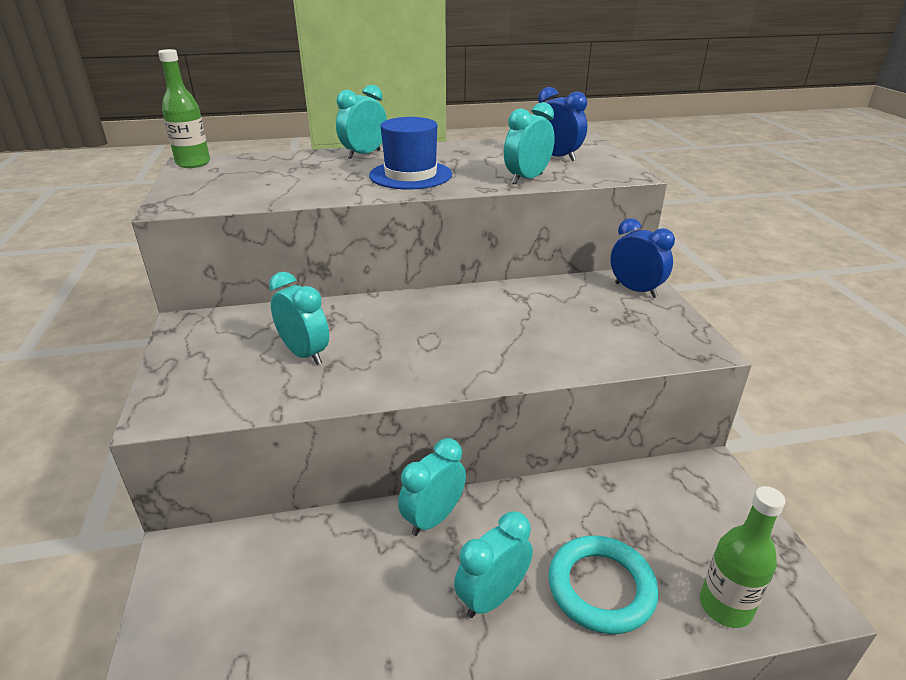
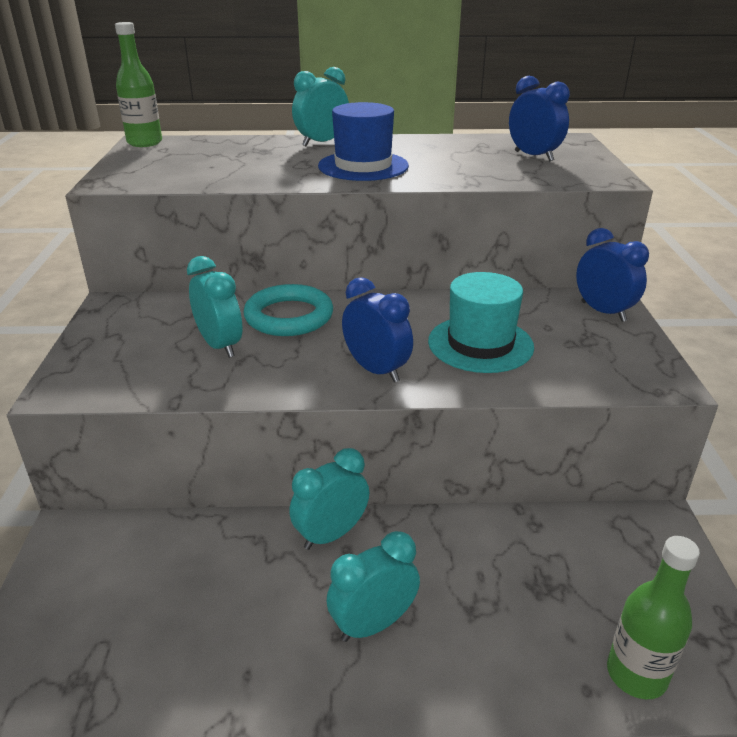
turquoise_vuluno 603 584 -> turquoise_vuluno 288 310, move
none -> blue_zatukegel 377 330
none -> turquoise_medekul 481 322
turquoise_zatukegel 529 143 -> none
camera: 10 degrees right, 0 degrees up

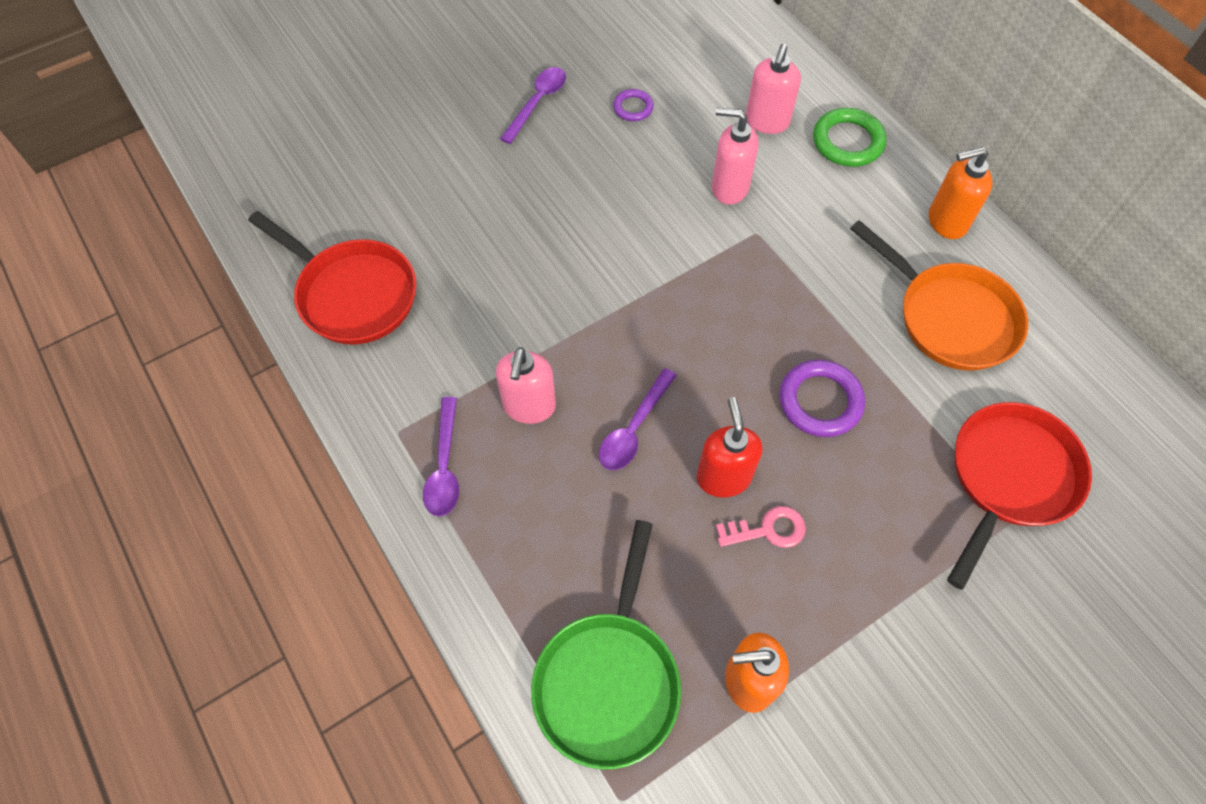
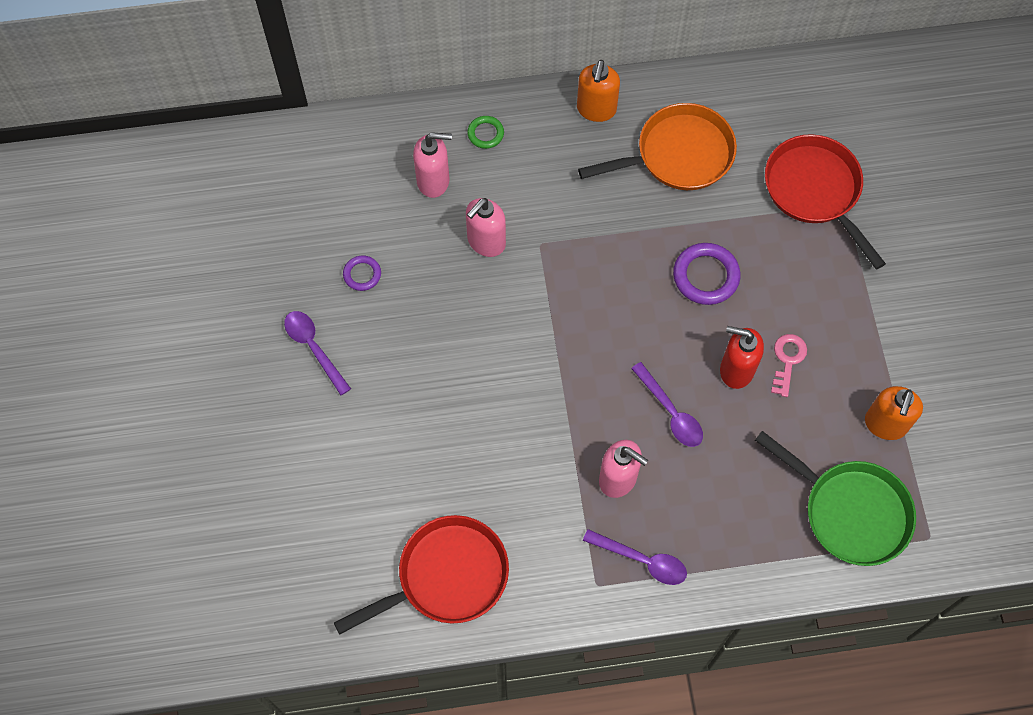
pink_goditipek 773 89 -> pink_goditipek 432 165, 45 degrees counterclockwise
green_vuluno 849 137 -> green_vuluno 485 132, x0.57
camera: 65 degrees left, 5 degrees up

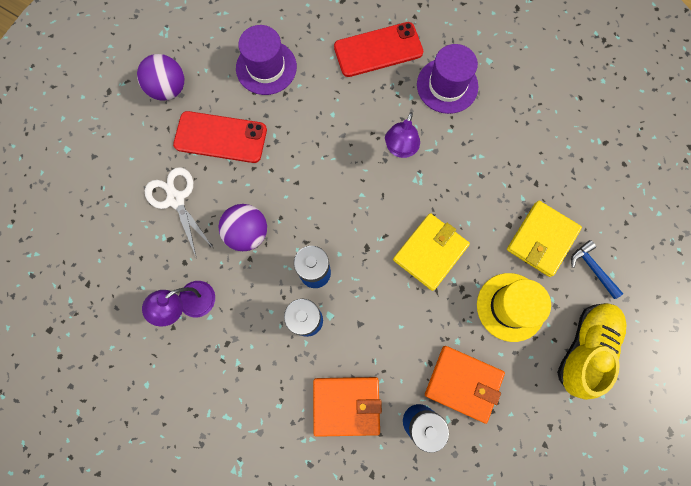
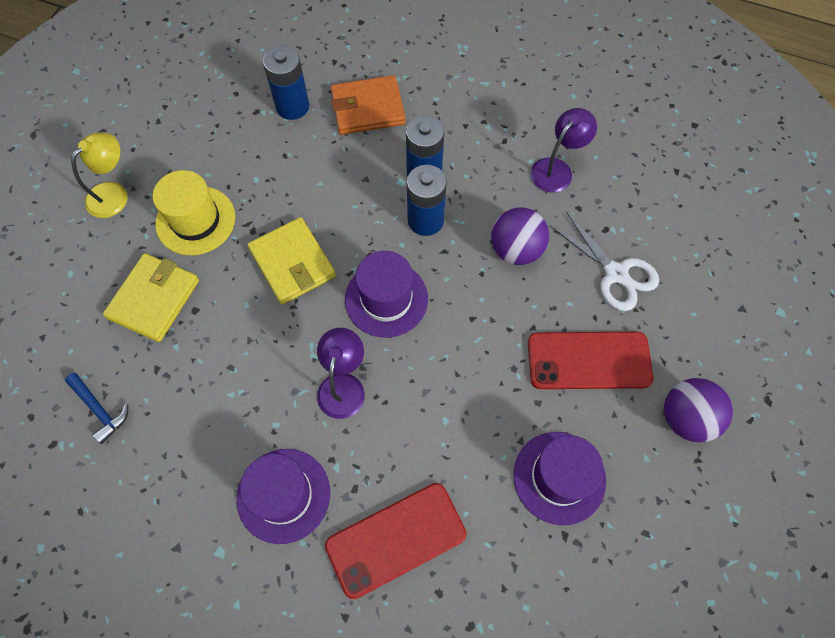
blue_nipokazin 597 269 -> blue_nipokazin 96 408, move
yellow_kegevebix 592 351 -> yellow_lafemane 99 175
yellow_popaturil 431 252 -> yellow_popaturil 291 261, 60 degrees counterclockwise
none -> purple_medekul 386 294
orange_popaturil 465 385 -> none
camera: 170 degrees right, 10 degrees down

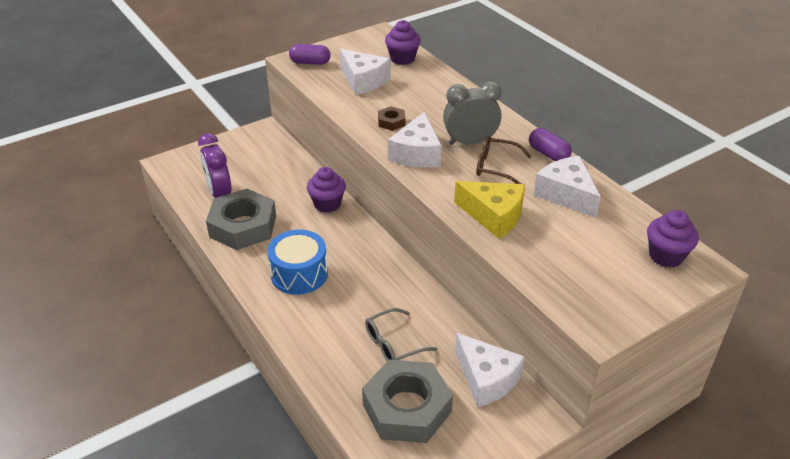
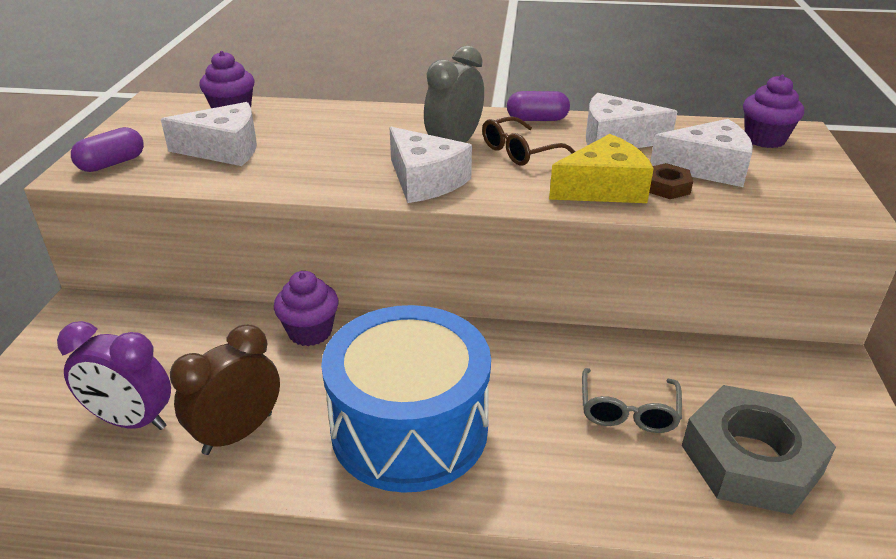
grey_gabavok 241 219 -> brown_zatukegel 225 389
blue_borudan 297 262 -> blue_borudan 406 399, x1.61
brown_gabavok 392 118 -> brown_gabavok 671 181, move
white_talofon 490 370 -> white_talofon 701 153, move
camera: 50 degrees left, 5 degrees down

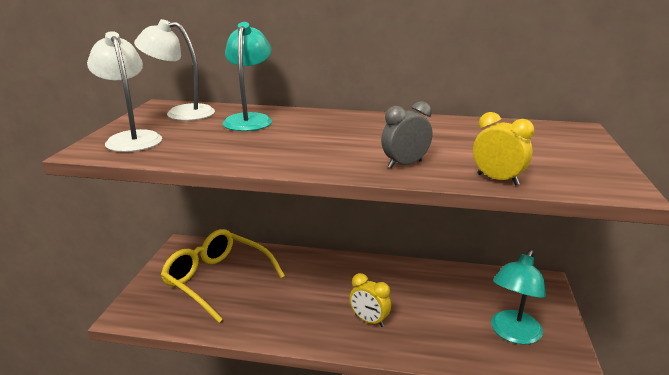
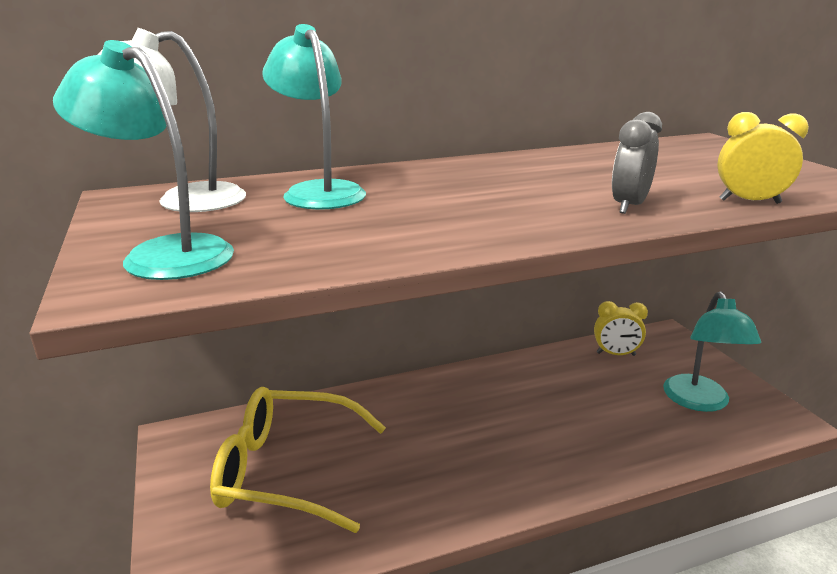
white_lafemane 124 91 -> turquoise_lafemane 143 160
yellow_zatukegel 370 300 -> yellow_zatukegel 621 328, move
camera: 30 degrees left, 0 degrees up

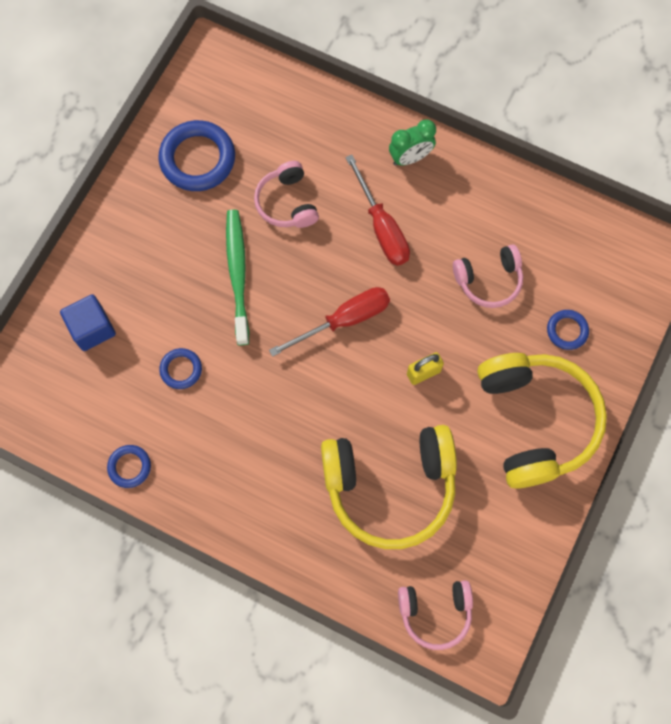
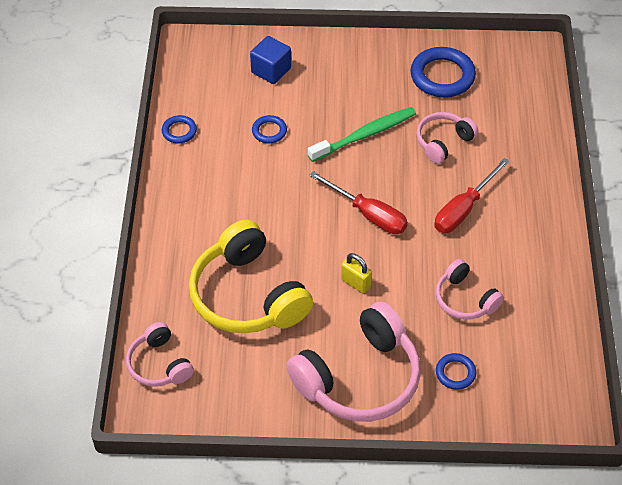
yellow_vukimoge 542 421 -> pink_vukimoge 353 362
green_zatukegel 412 142 -> none
camera: 65 degrees right, 20 degrees down

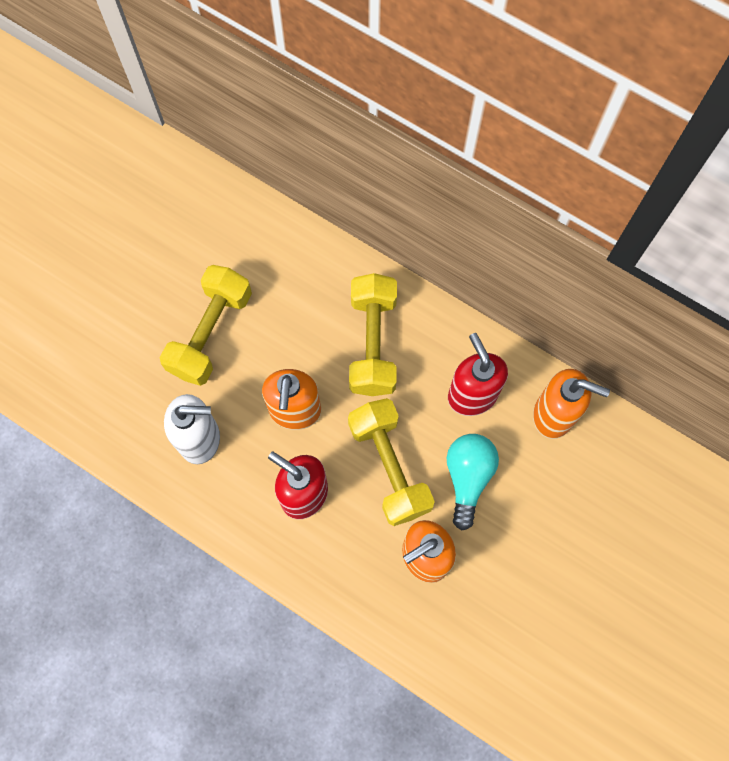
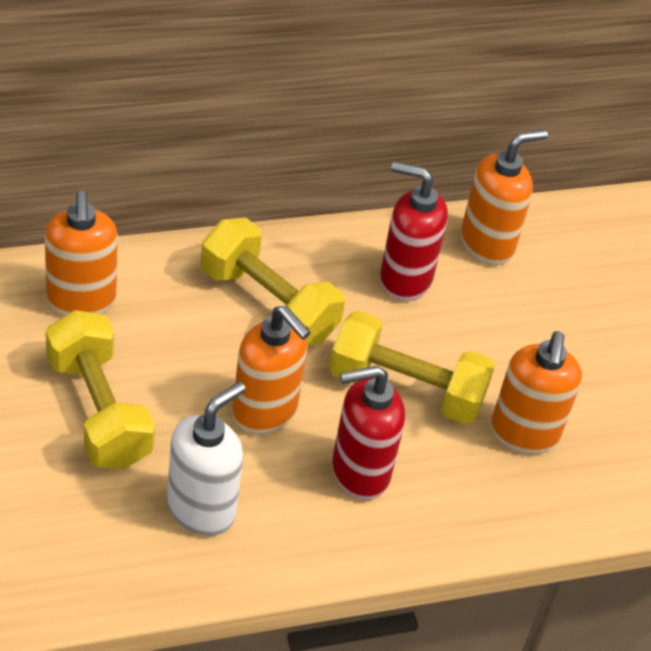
none -> orange_goditipek 81 253
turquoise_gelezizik 473 482 -> none
camera: 55 degrees left, 25 degrees down

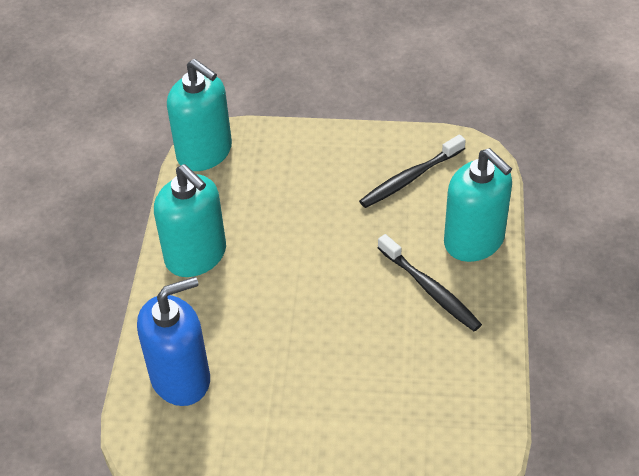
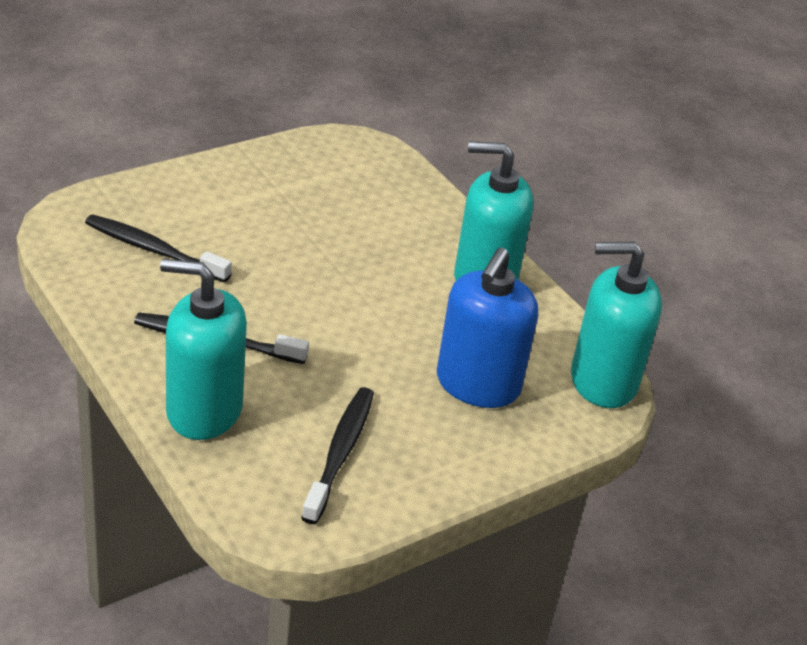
none -> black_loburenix 158 248
blue_goditipek 173 341 -> blue_goditipek 487 327, move
camera: 135 degrees right, 10 degrees down

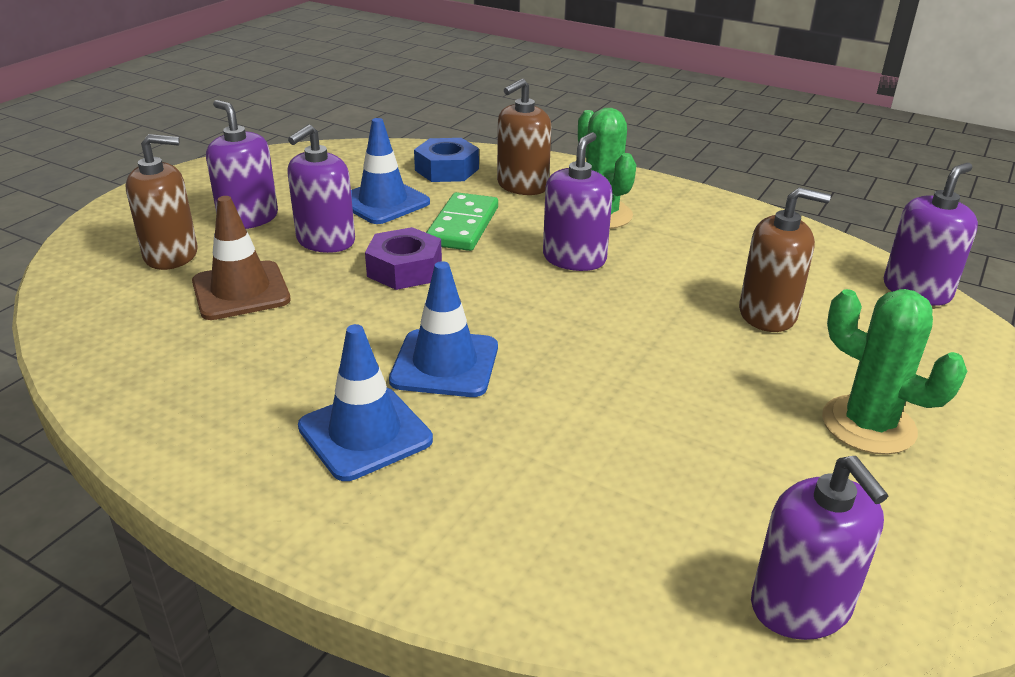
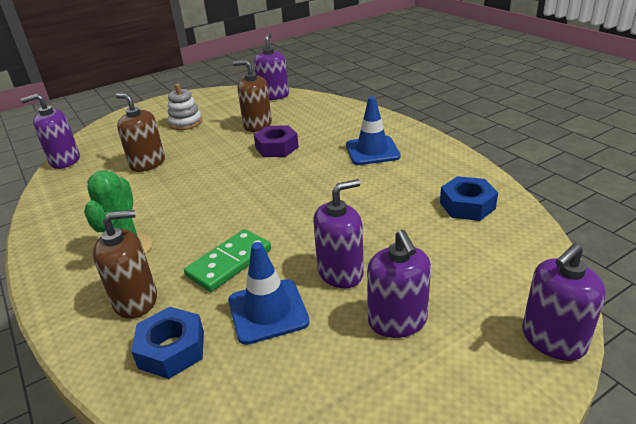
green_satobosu 894 372 -> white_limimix 185 107
brown_goditipek 161 202 -> brown_goditipek 252 96, move
purple_gabavok 403 258 -> purple_gabavok 276 141, move
none -> blue_gabavok 469 198
purple_goditipek 578 201 -> purple_goditipek 564 302, move
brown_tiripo 241 258 -> none
blue_tiripo 443 329 -> none
camera: 150 degrees left, 0 degrees up

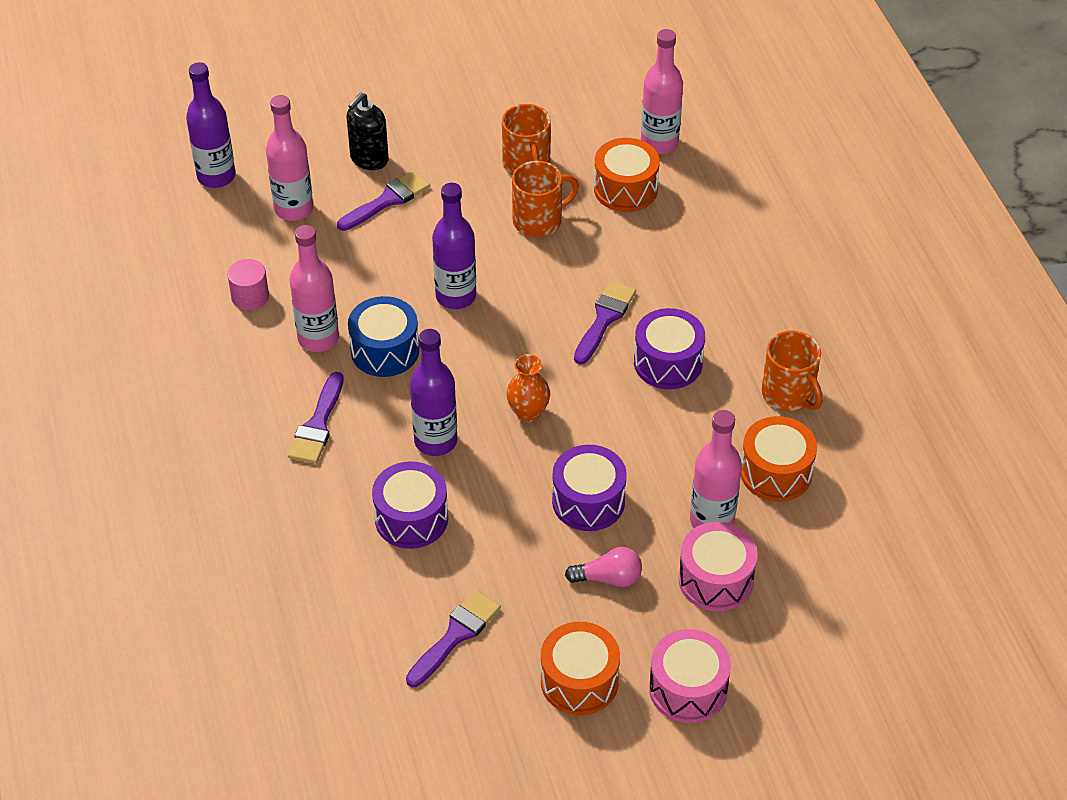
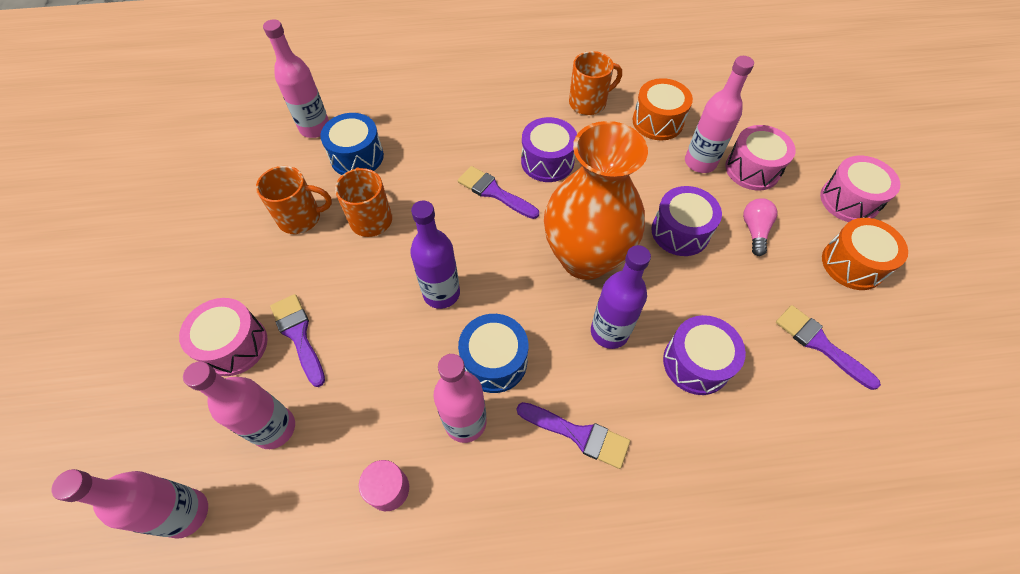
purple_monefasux 211 125 -> pink_monefasux 130 504
black_goditipek 368 131 -> pink_borudan 223 337
orange_borudan 627 175 -> blue_borudan 352 144
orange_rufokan 528 388 -> orange_rufokan 596 200, x2.48
camera: 80 degrees left, 10 degrees up

